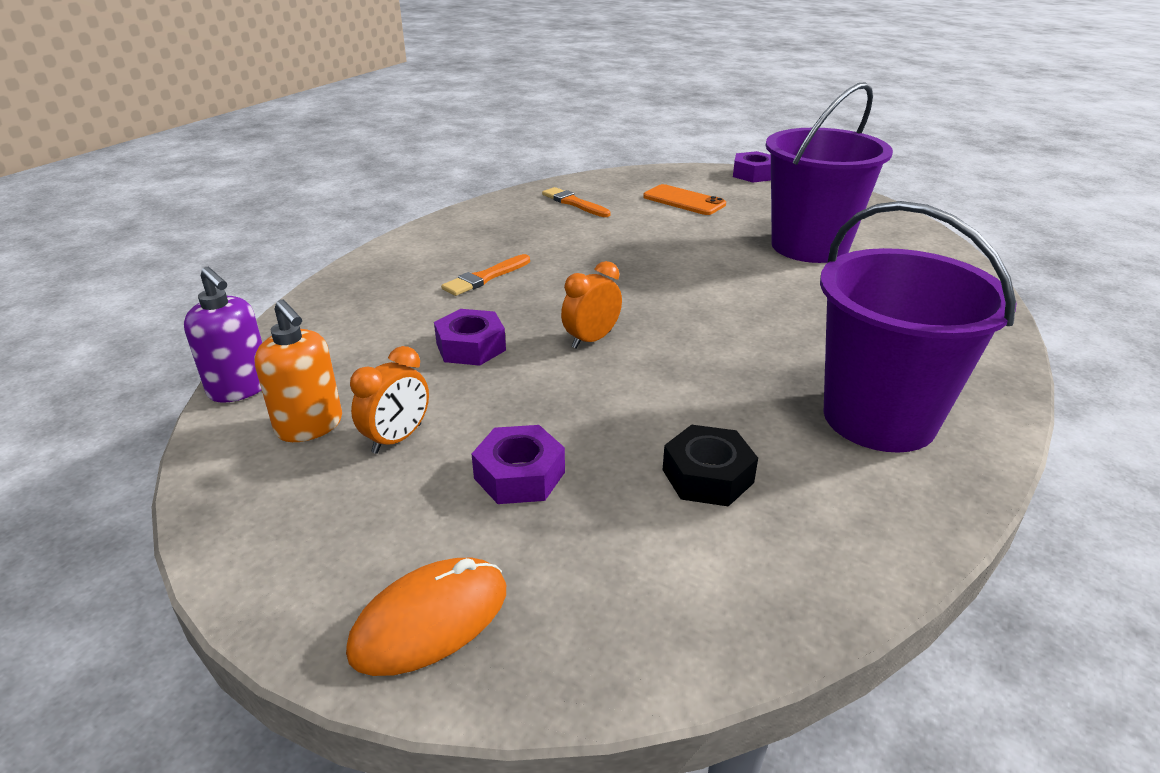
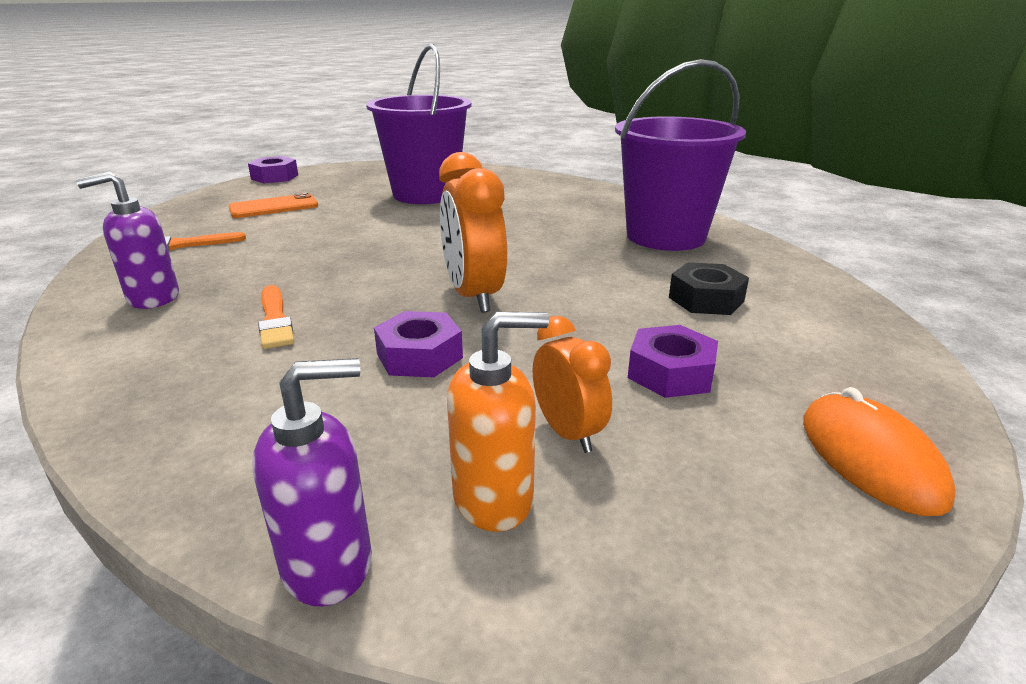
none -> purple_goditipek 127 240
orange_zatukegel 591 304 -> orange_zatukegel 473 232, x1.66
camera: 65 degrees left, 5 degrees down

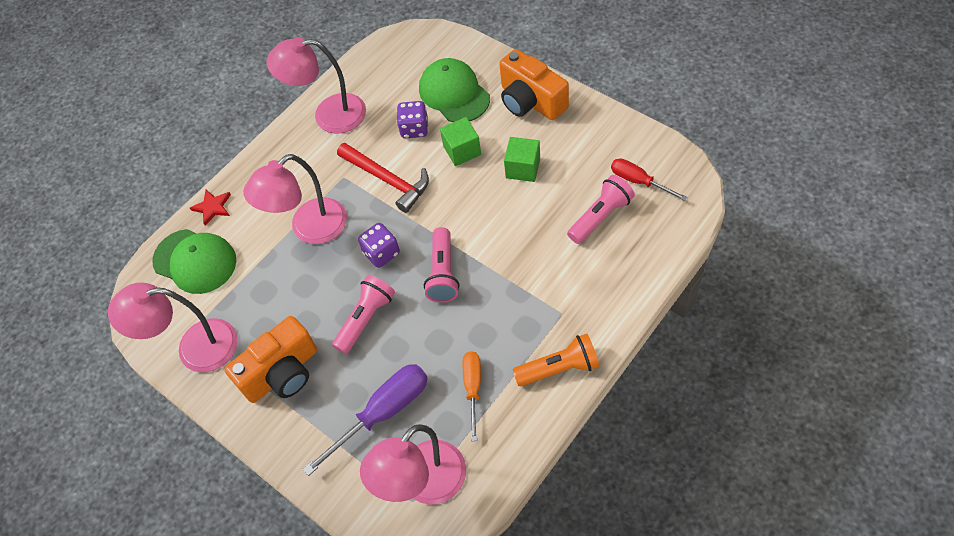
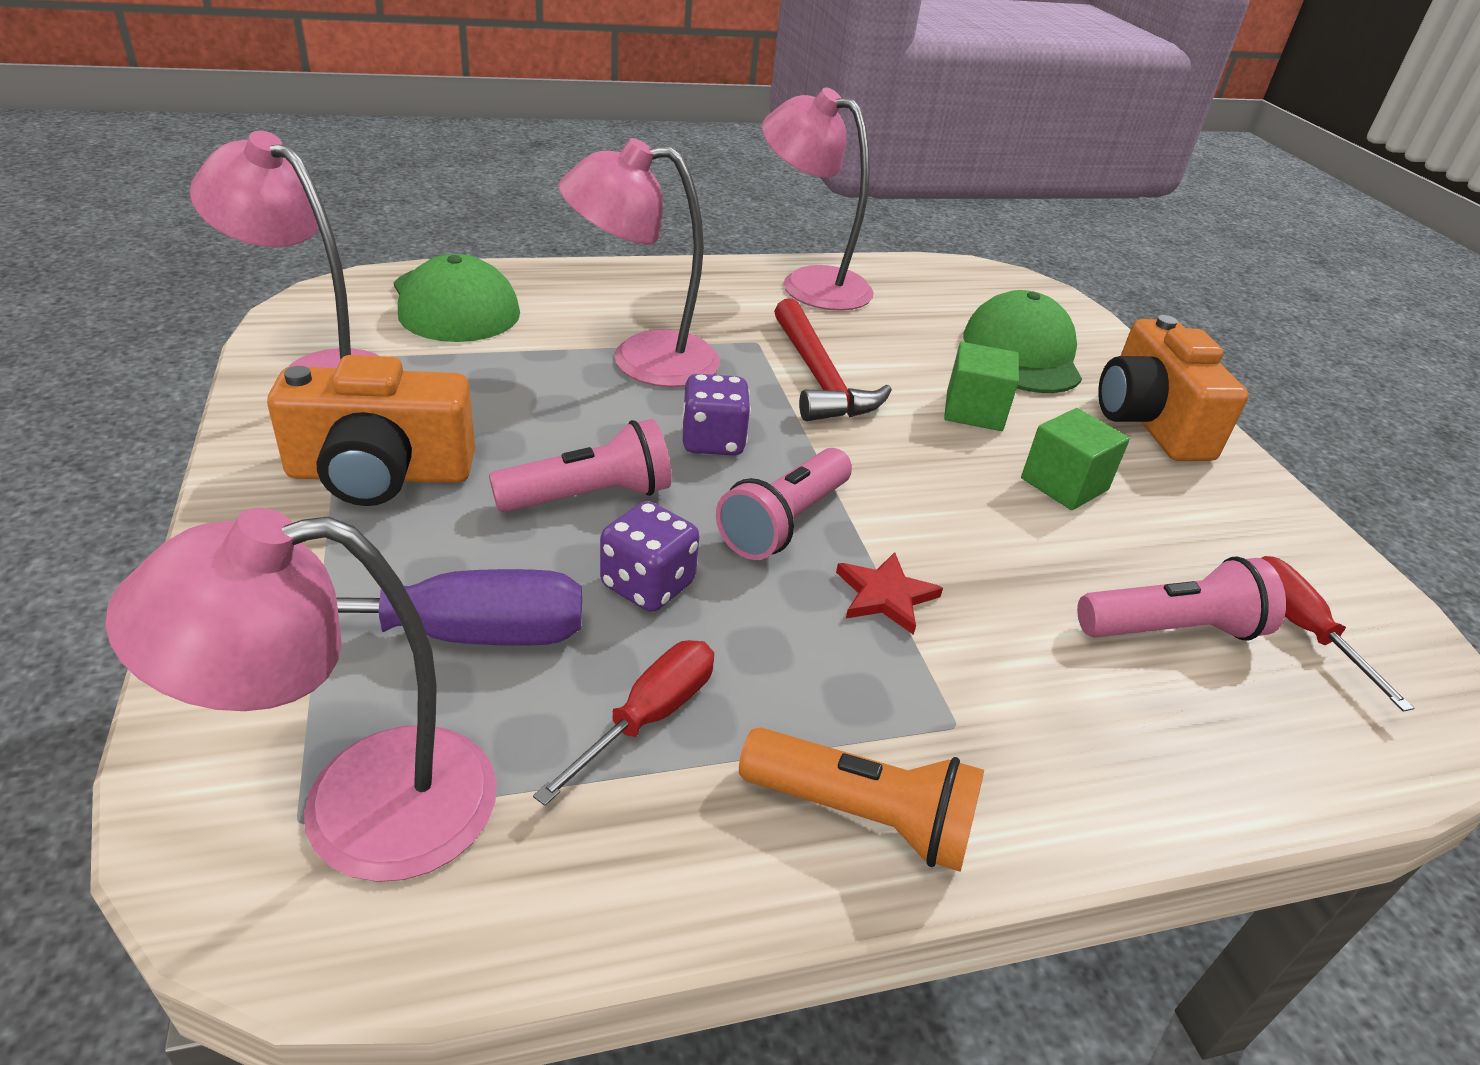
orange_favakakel 472 396 -> red_favakakel 623 723
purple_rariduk 412 119 -> purple_rariduk 649 556, move
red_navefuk 210 208 -> red_navefuk 889 593, move
camera: 25 degrees right, 20 degrees down

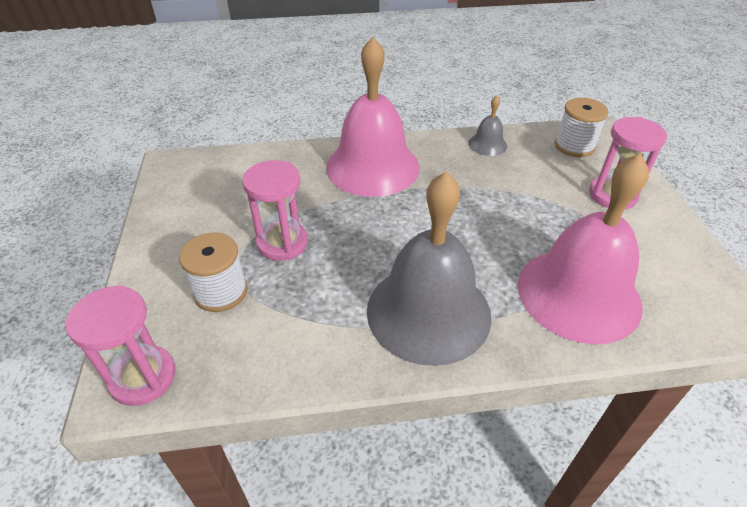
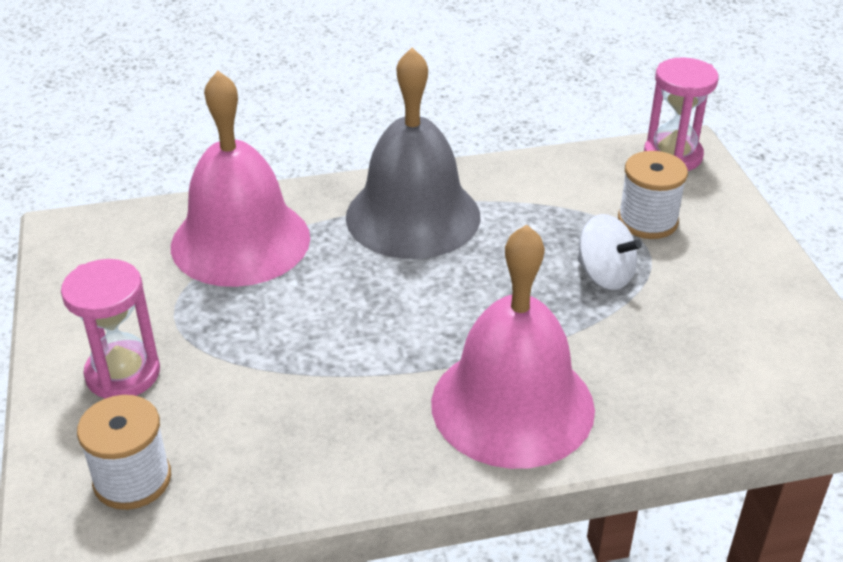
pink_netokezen 275 210 -> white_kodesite 609 252
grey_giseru 487 126 -> none
camera: 175 degrees right, 5 degrees down

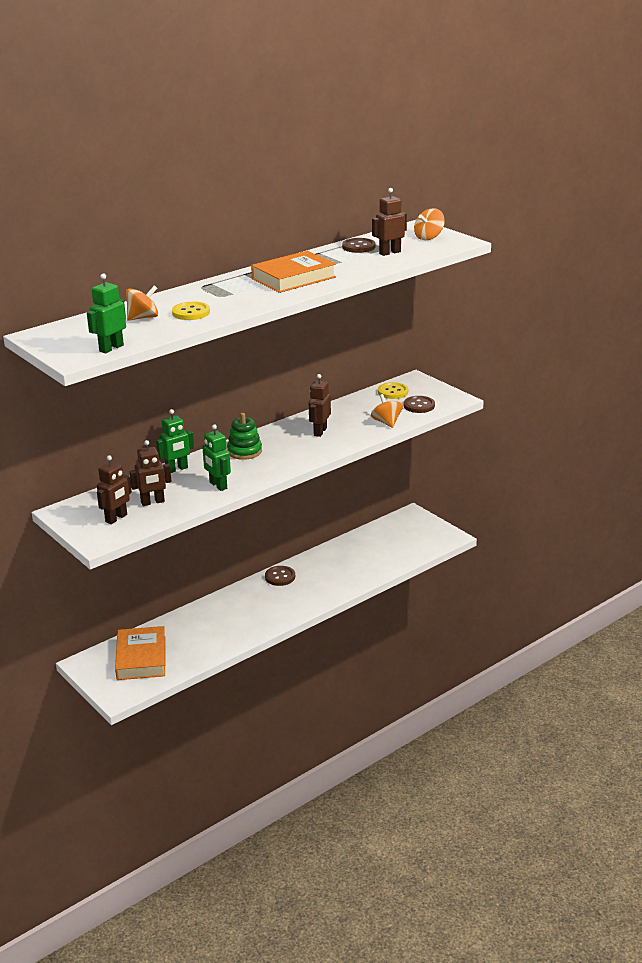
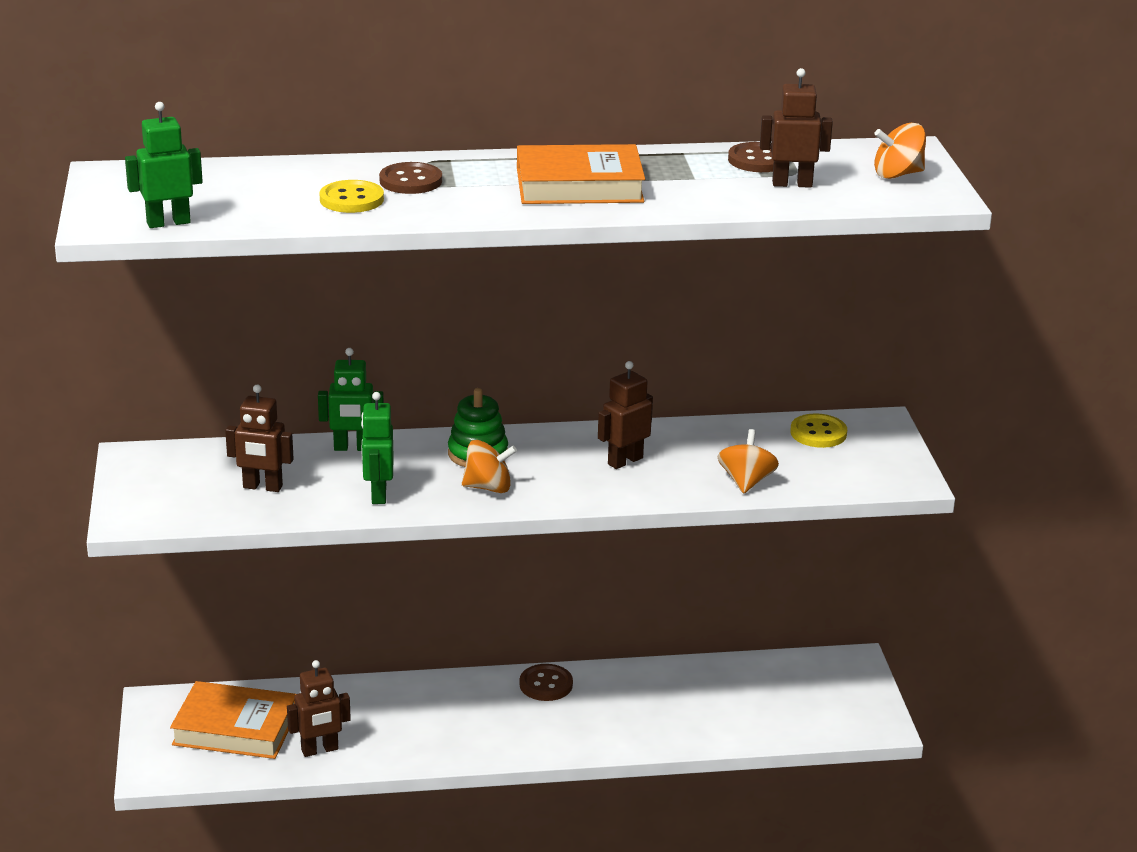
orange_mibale 140 653 -> orange_mibale 233 720, 75 degrees clockwise
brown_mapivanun 114 489 -> brown_mapivanun 319 708, move
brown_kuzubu 419 404 -> brown_kuzubu 410 178, move
orange_kodesite 142 303 -> orange_kodesite 489 466, move
camera: 30 degrees right, 0 degrees up

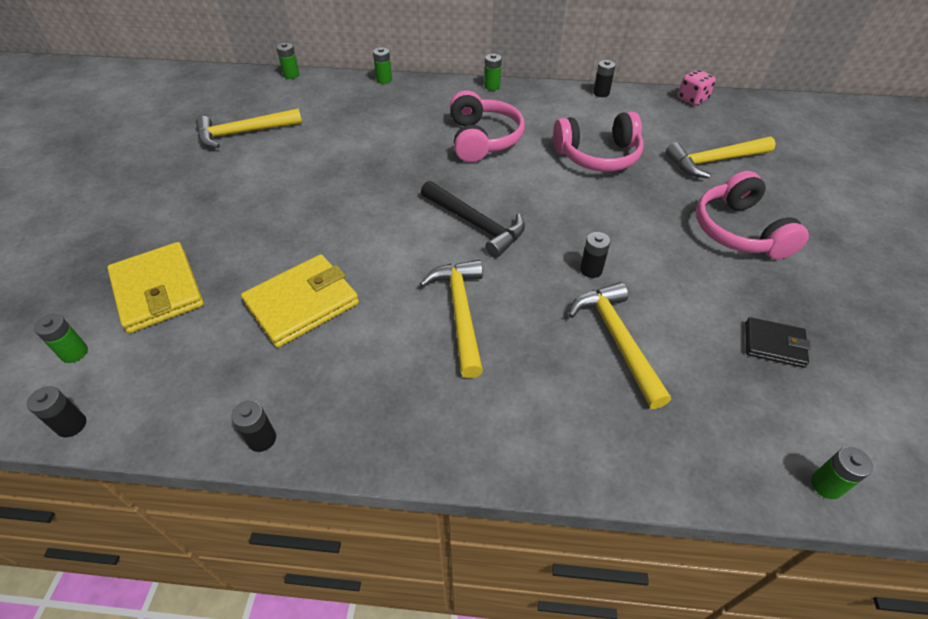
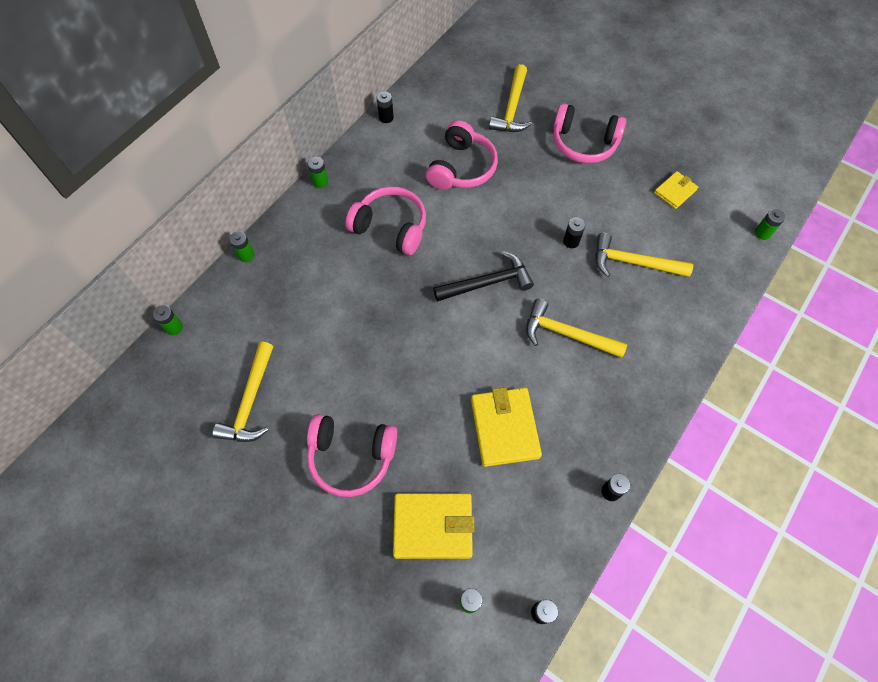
none -> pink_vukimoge 352 455
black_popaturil 778 342 -> yellow_popaturil 676 190
pink_rariduk 697 87 -> none
camera: 60 degrees left, 15 degrees up

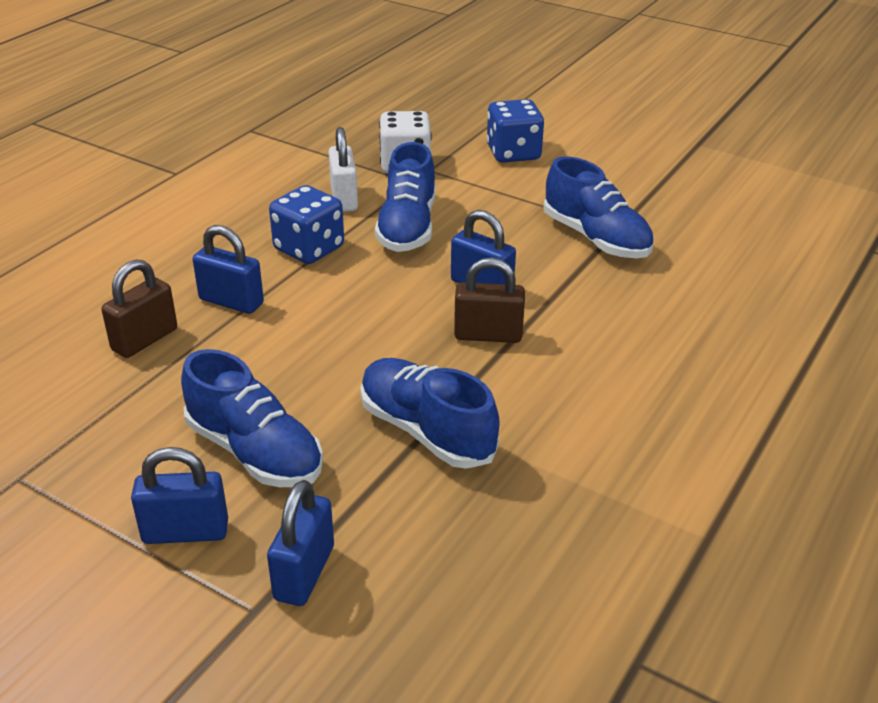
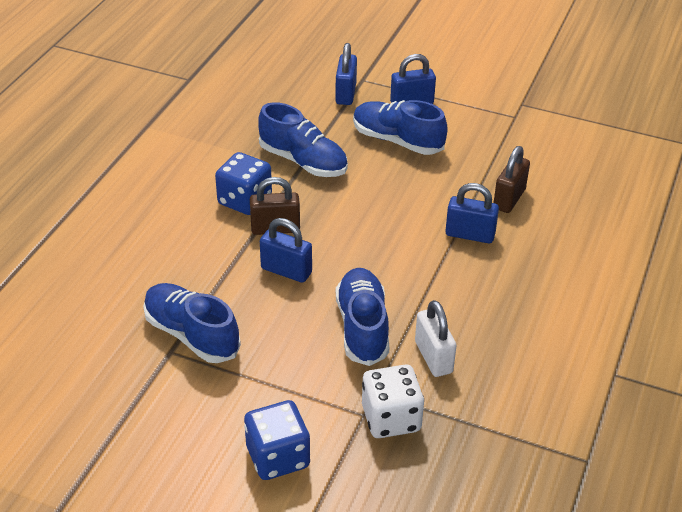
blue_rariduk 306 224 -> blue_rariduk 243 183, move
camera: 170 degrees right, 5 degrees up

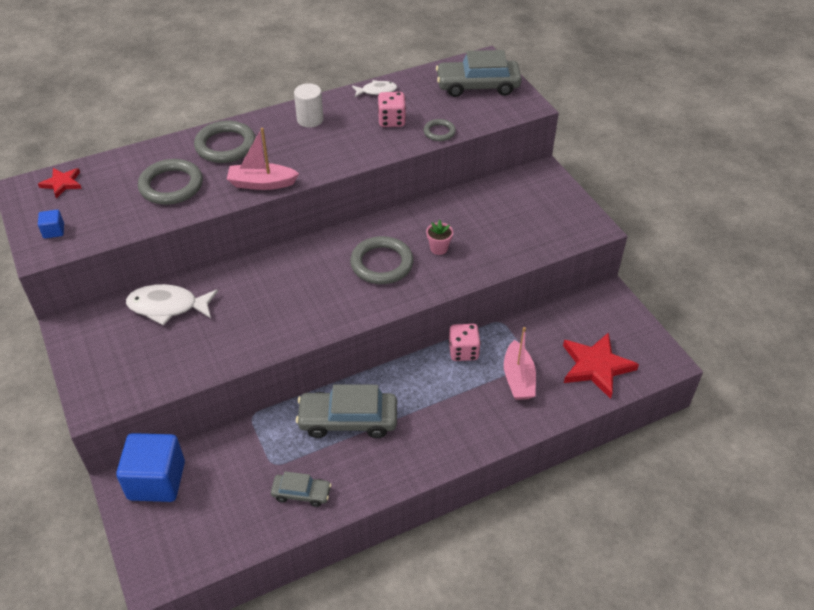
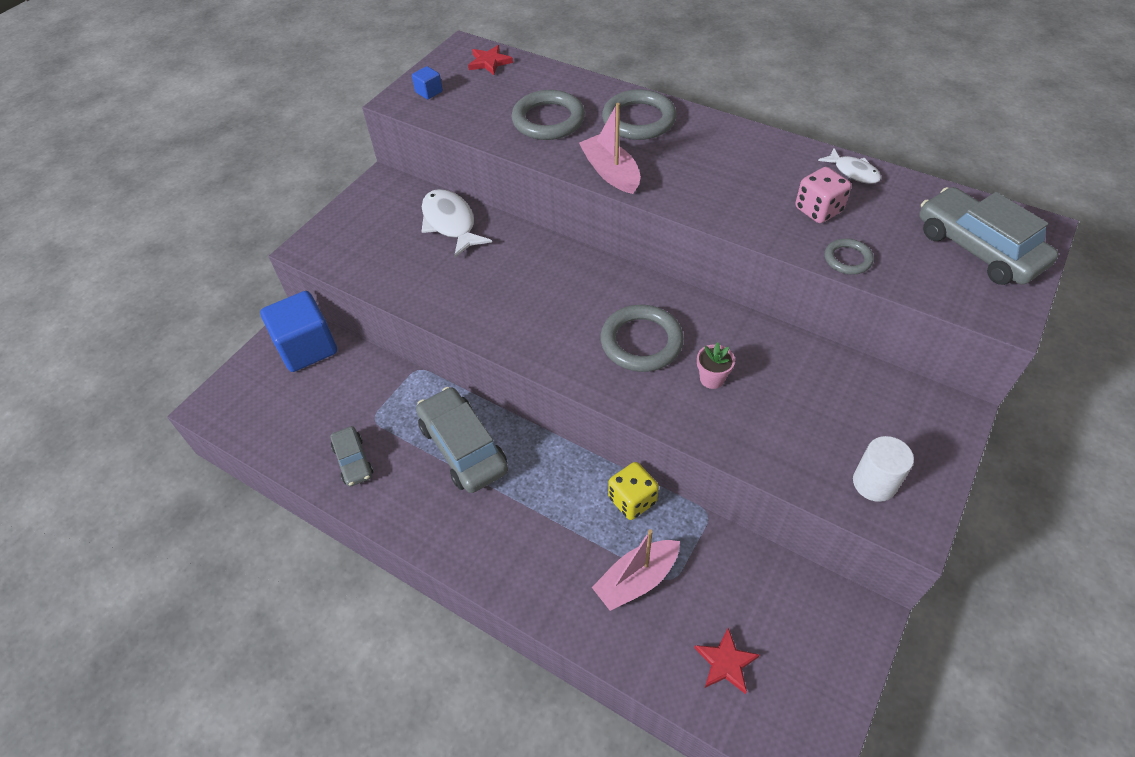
pink_rariduk 465 342 -> yellow_rariduk 633 491
red_navefuk 601 365 -> red_navefuk 727 661, x0.55
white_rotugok 308 105 -> white_rotugok 883 469, move
camera: 60 degrees right, 5 degrees up

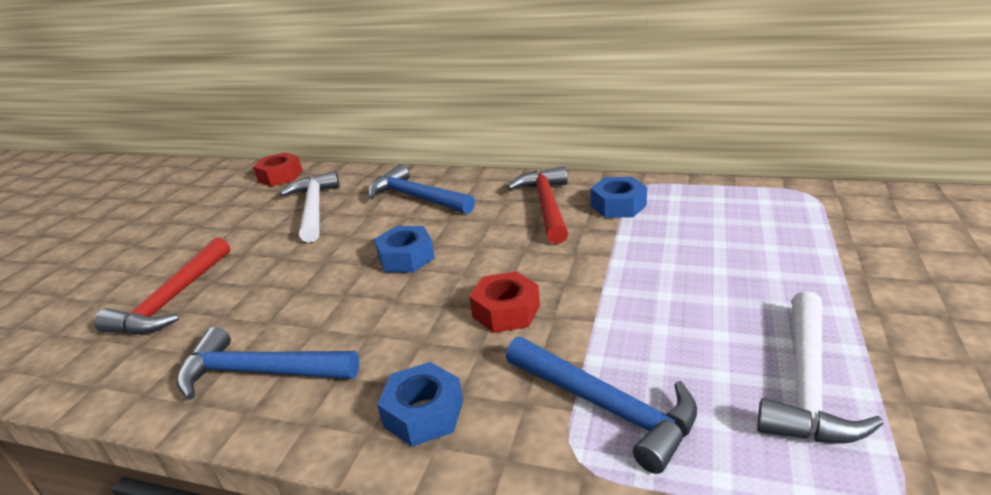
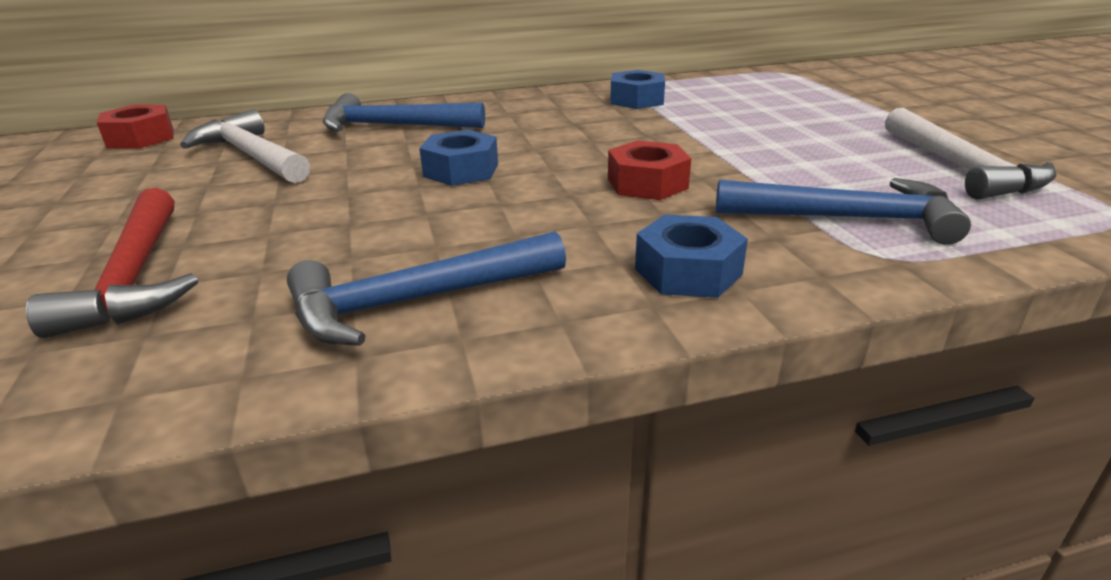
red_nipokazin 538 205 -> none
camera: 35 degrees left, 0 degrees up

